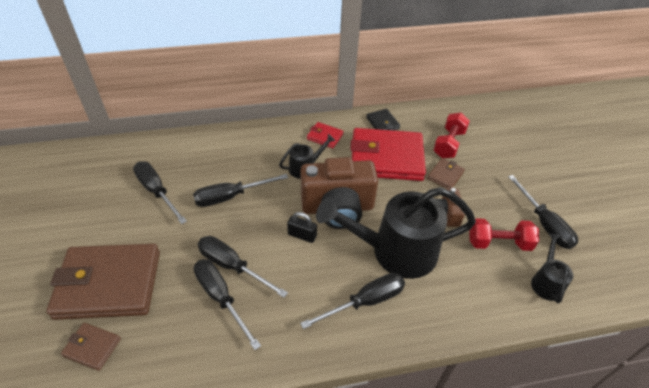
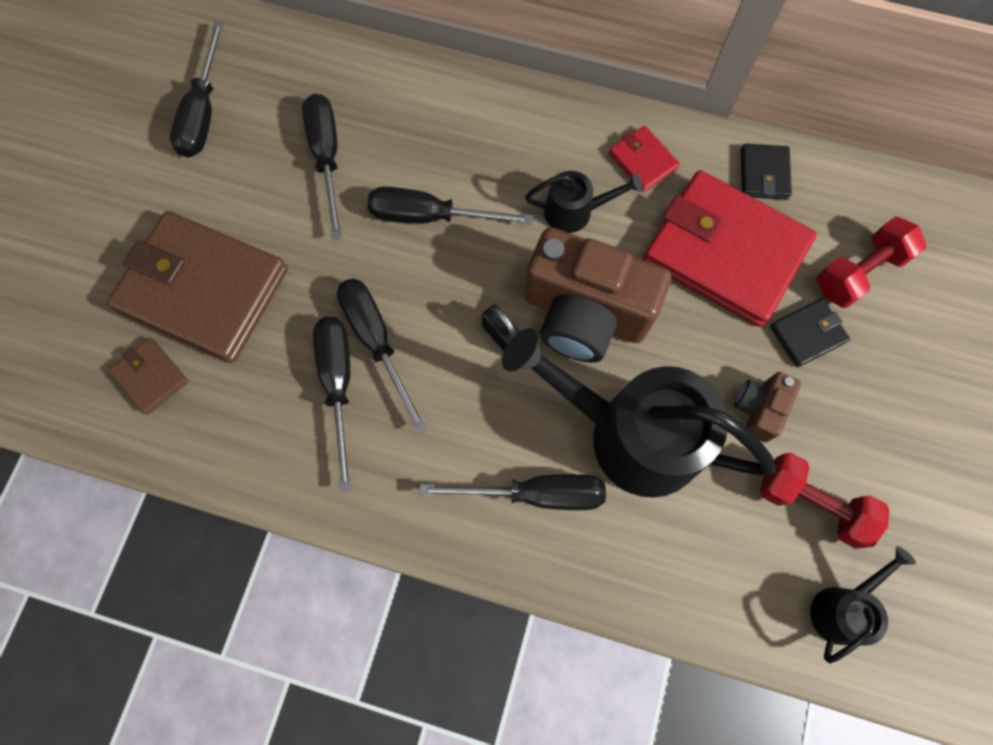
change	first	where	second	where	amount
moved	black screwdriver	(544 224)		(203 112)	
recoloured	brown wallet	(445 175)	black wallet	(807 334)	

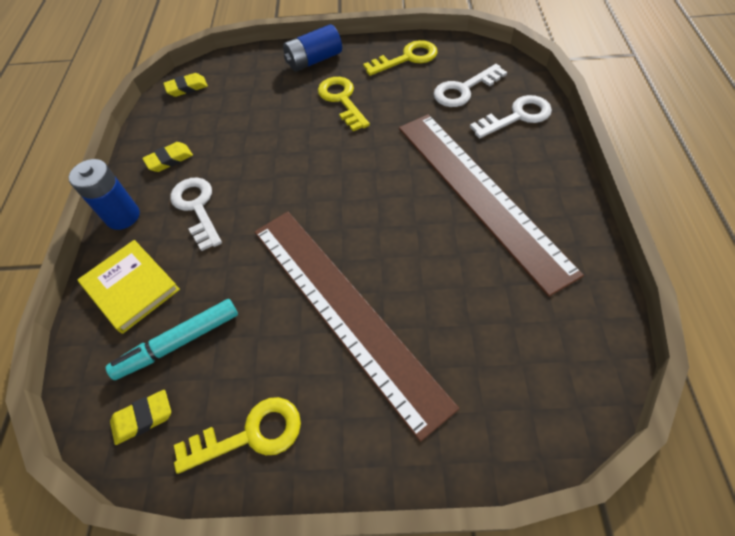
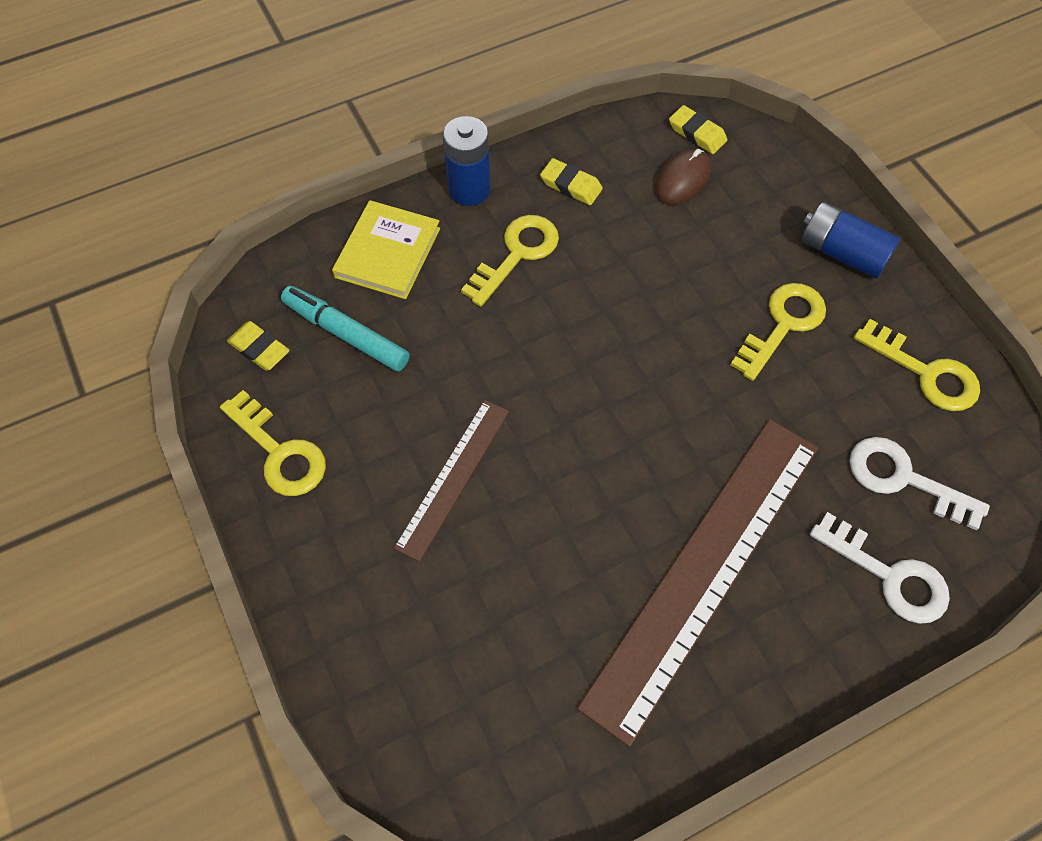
change	first	where	second	where	amount
added			brown mouse	(682 180)	
recoloured	white key	(197 207)	yellow key	(517 254)	
resized	brown ruler	(345 310)		(453 478)	x0.52

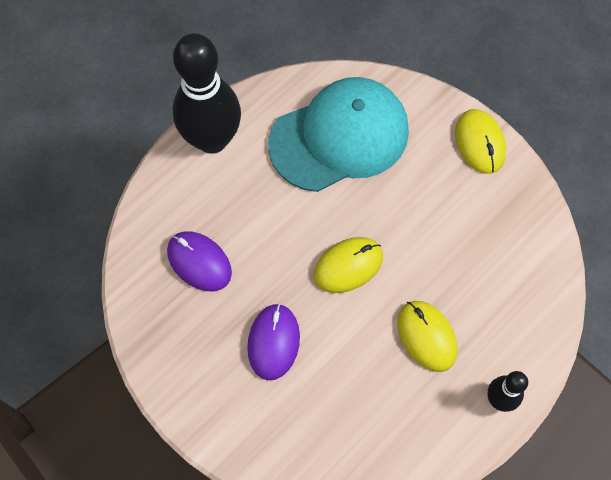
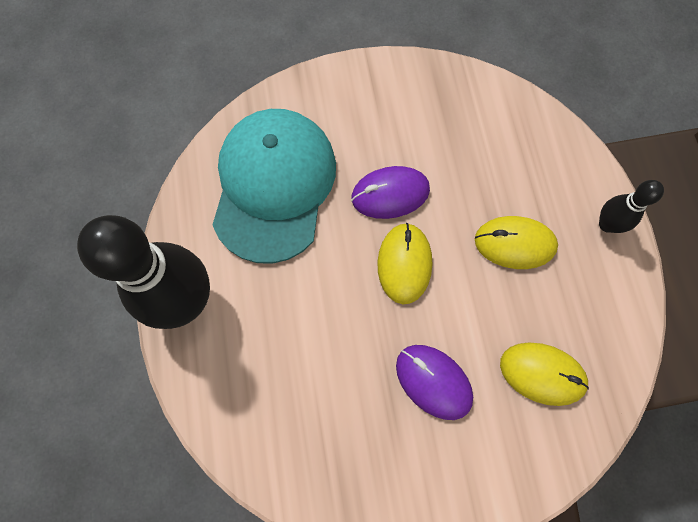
change	first	where	second	where	amount
moved	purple mouse	(199 262)		(390 194)	
moved	yellow mouse	(479 143)		(542 374)	

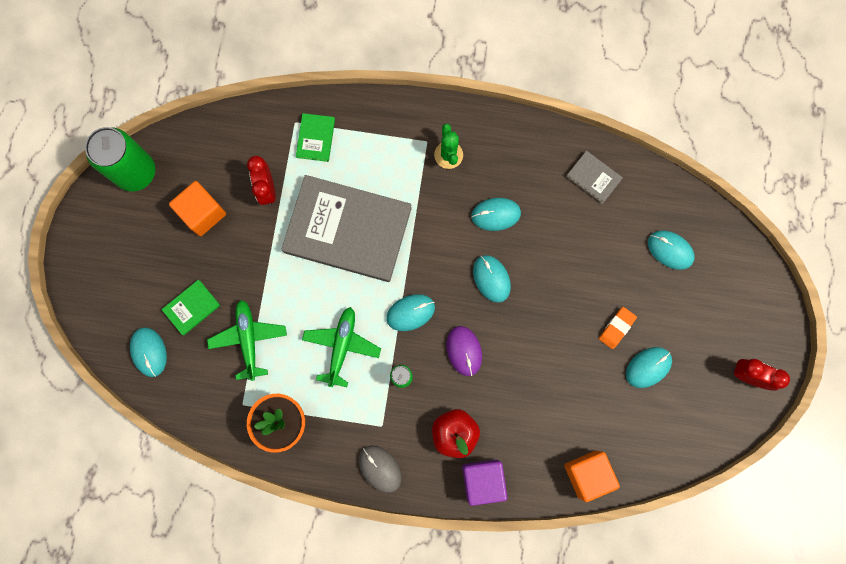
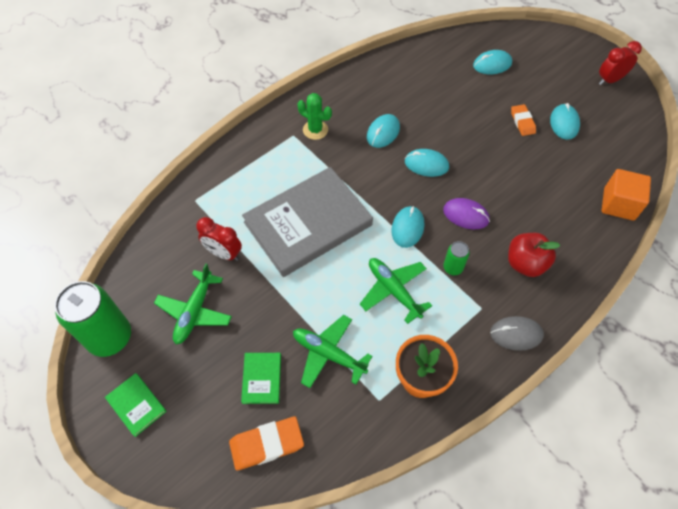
change	first	where	second	where	amount
removed	purple cube	(483 480)			
removed	grey book	(593 178)			
moved	green book	(315 138)		(136 405)	
replaced	turquoise mouse	(149 352)	orange eraser	(266 444)	
replaced	orange cube	(202 213)	green plane	(195 312)	

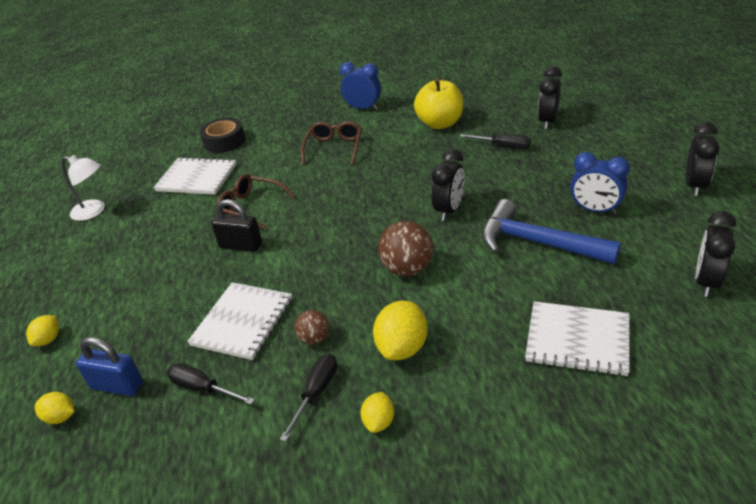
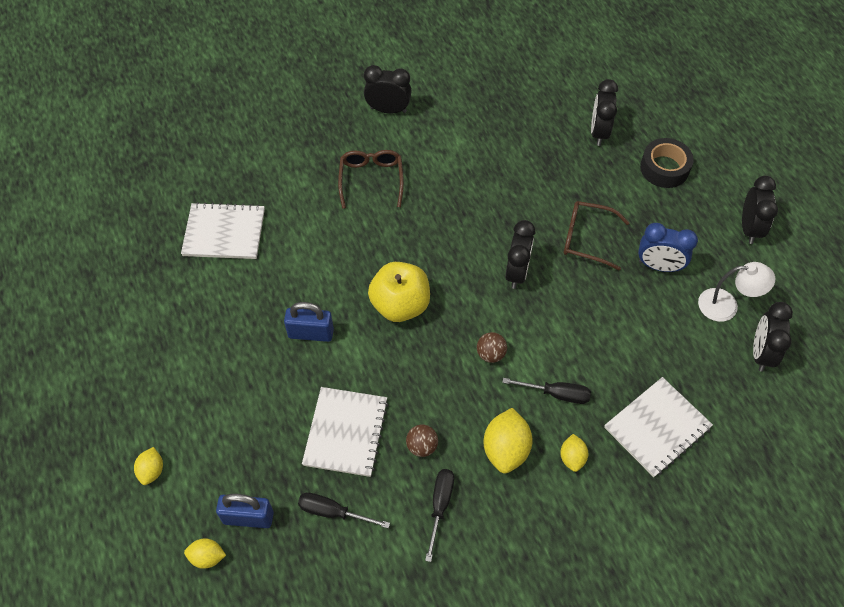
change	first	where	second	where	amount
removed	blue hammer	(537 243)			
moved	white lamp	(94 211)		(726 306)	
moved	black tape	(224 141)		(664 168)	
moved	brown glasses	(251 207)		(586 238)	
moved	yellow lemon	(379 422)		(572 457)	
moved	yellow apple	(440 123)		(400 305)	
moved	black screwdriver	(503 146)		(556 394)	
recoloured	black padlock	(241 246)	blue padlock	(311 333)	
recoloured	blue clock	(363 108)	black clock	(388 110)	
turned	white notebook	(577 340)		(657 427)	45 degrees counterclockwise
resized	brown ball	(407 269)		(490 354)	x0.57

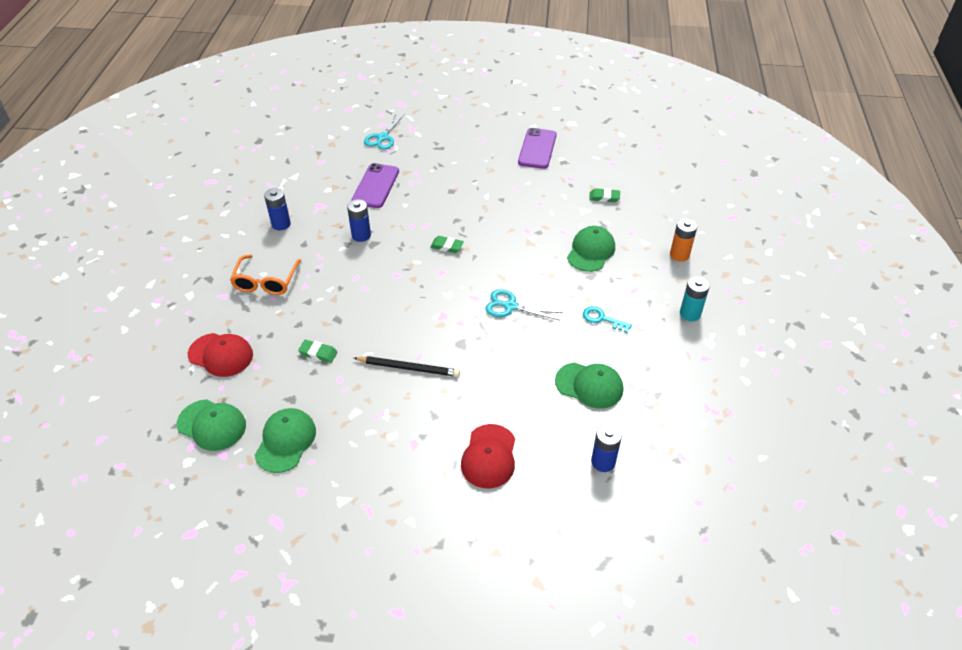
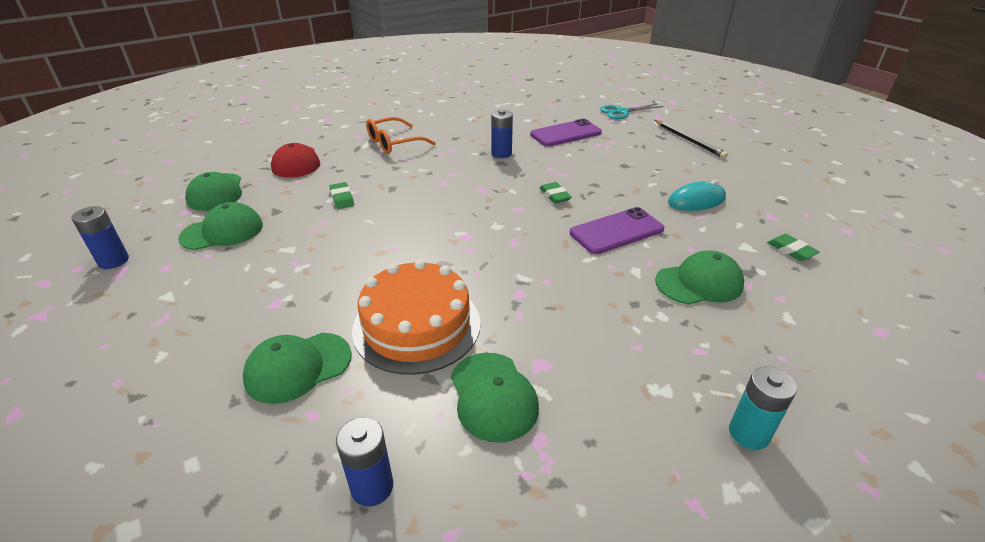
change	first	where	second	where	amount
removed	turquoise scissors	(510 306)			
removed	turquoise key	(602 319)			
removed	orange battery	(679 255)			
added			orange cake	(416 325)	
added			turquoise mouse	(696 201)	
moved	blue battery	(281 224)		(113 261)	
moved	black pencil	(408 368)		(689 140)	
moved	purple phone	(537 149)		(616 231)	
recoloured	red cap	(489 456)	green cap	(298 367)	

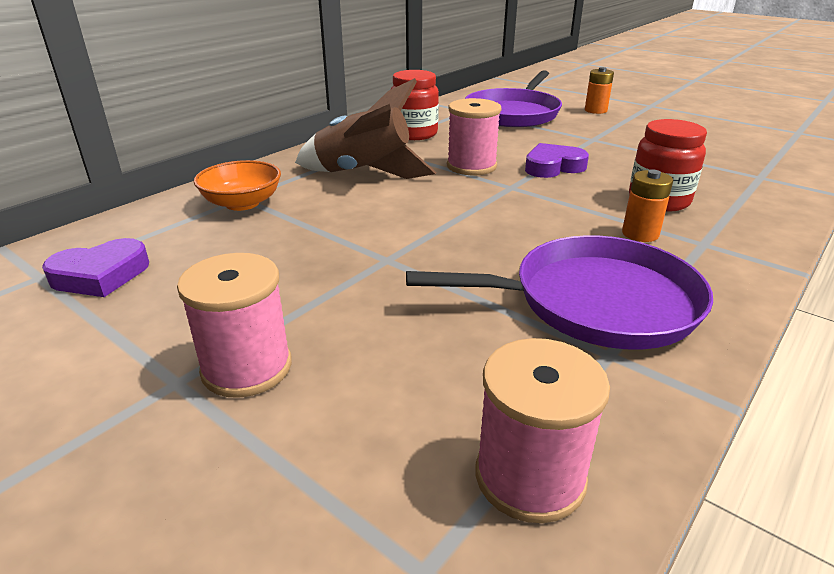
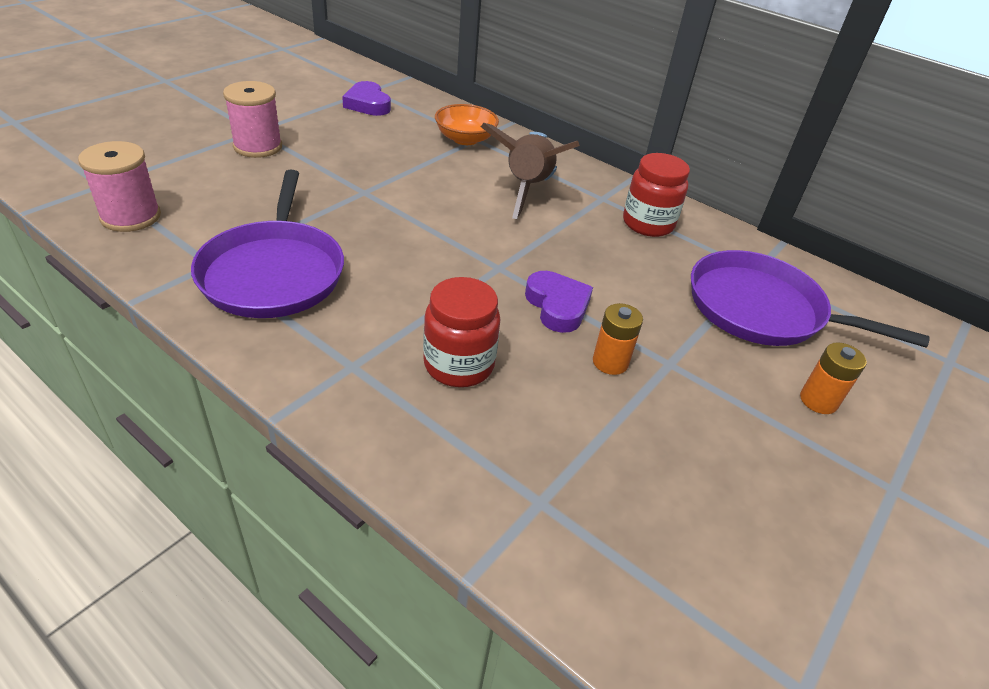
change	first	where	second	where	amount
removed	pink spool	(471 166)			
moved	orange battery	(640 234)		(610 362)	

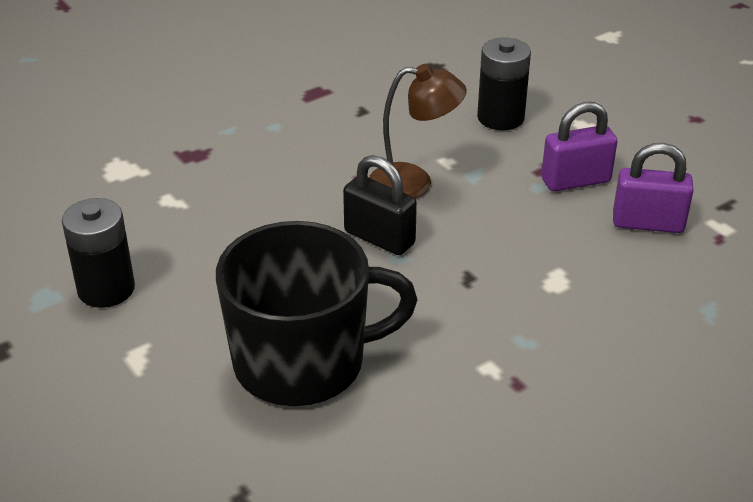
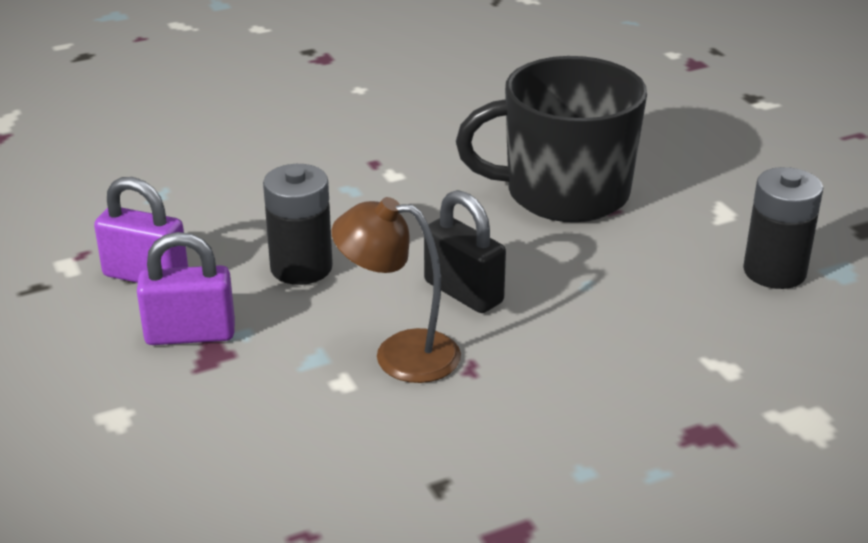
change	first	where	second	where	amount
moved	black battery	(500 117)		(301 267)	

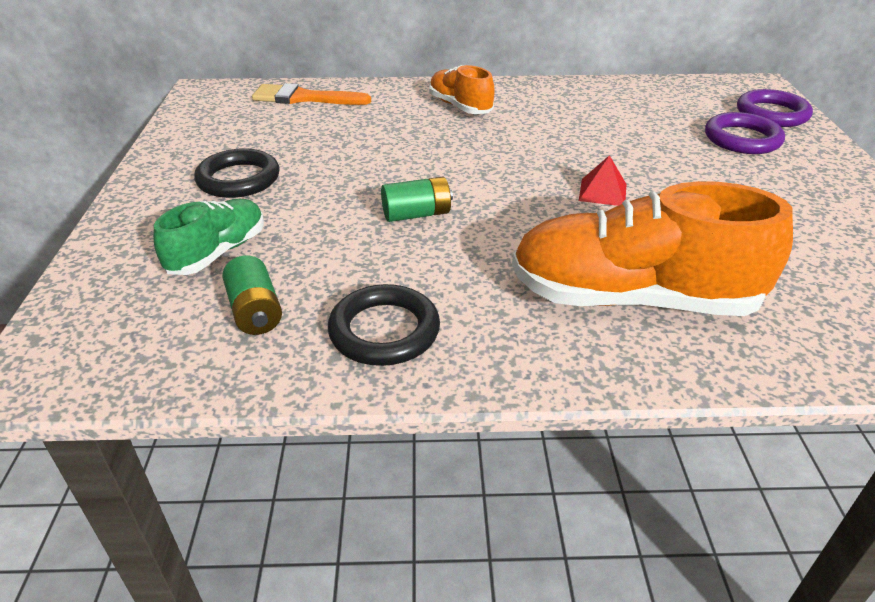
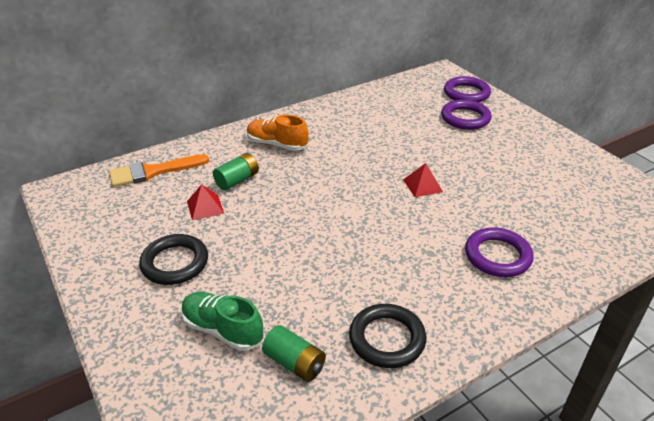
change	first	where	second	where	amount
added			red pyramid	(205 207)	
moved	green battery	(417 214)		(237 180)	
replaced	orange shoe	(632 298)	purple ring	(497 256)	
turned	green shoe	(218 252)		(222 330)	60 degrees counterclockwise

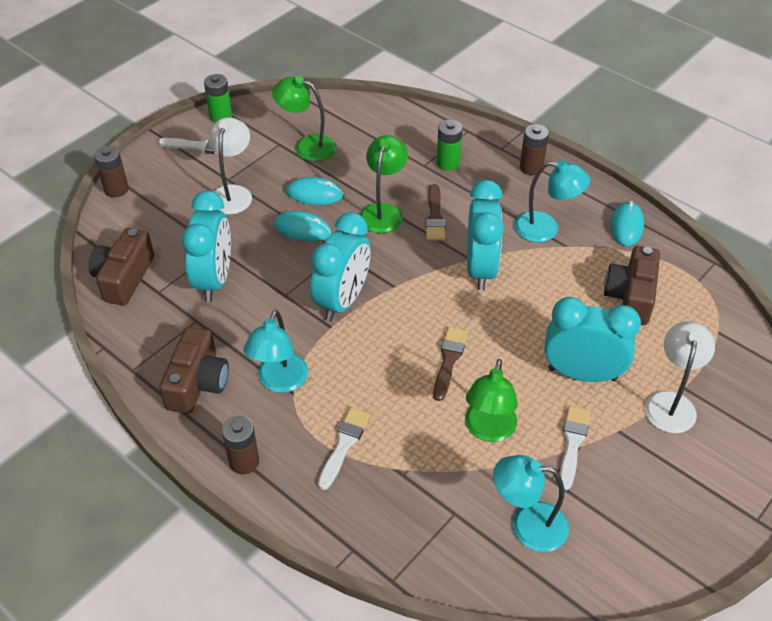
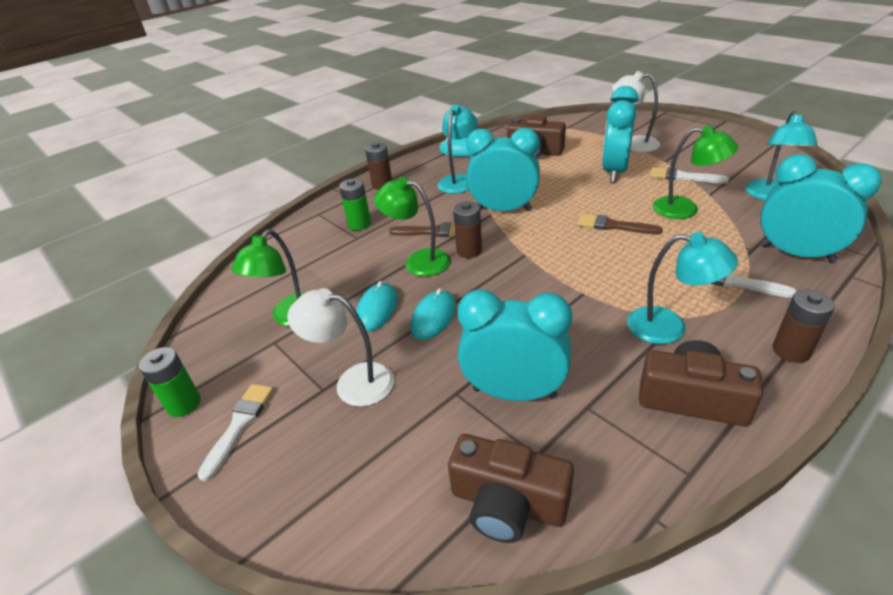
change	first	where	second	where	amount
moved	brown battery	(116 189)		(469 251)	
moved	turquoise clock	(342 301)		(796 254)	

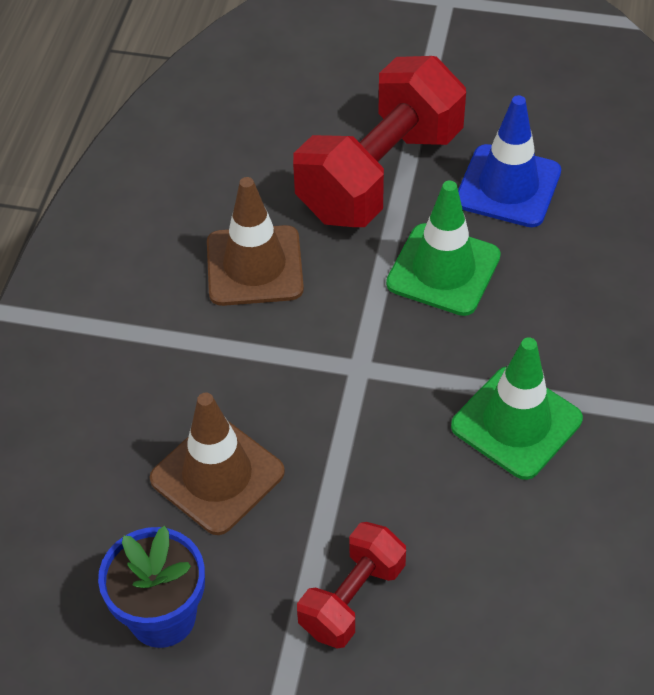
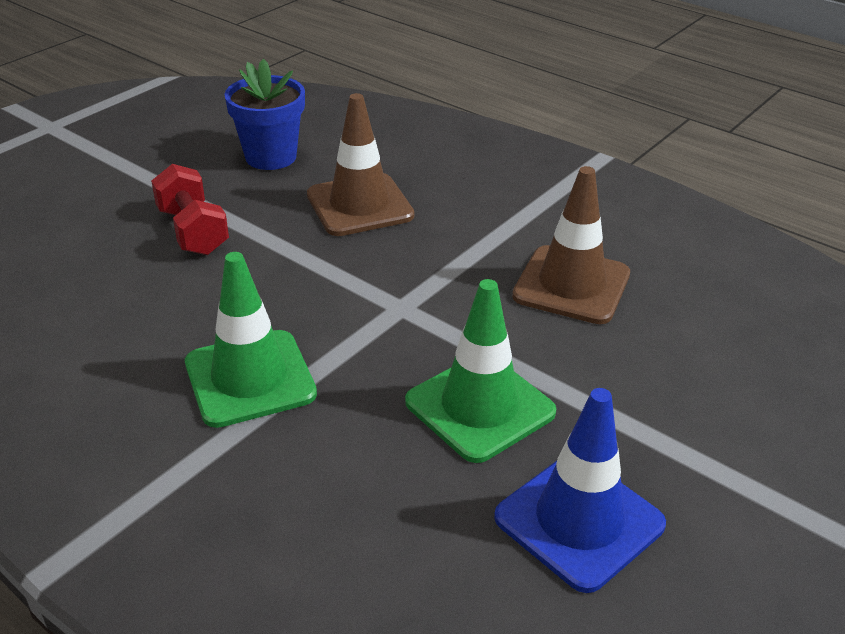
change	first	where	second	where	amount
removed	red dumbbell	(380 174)			

